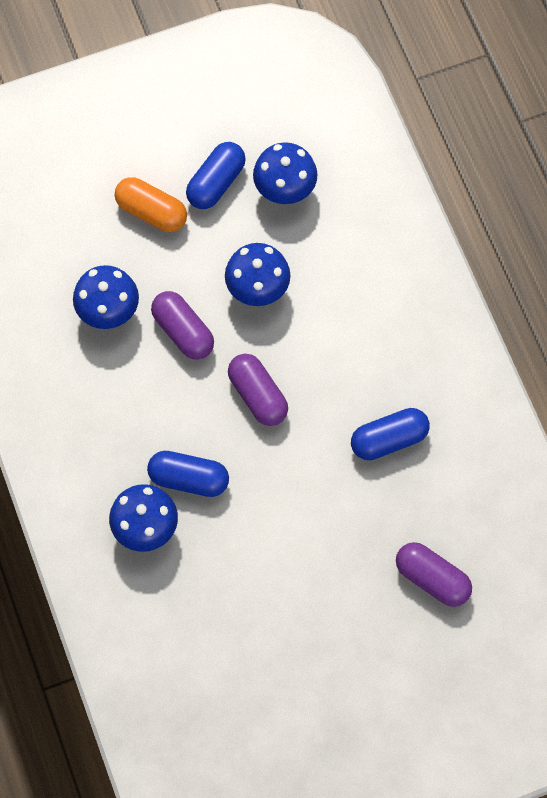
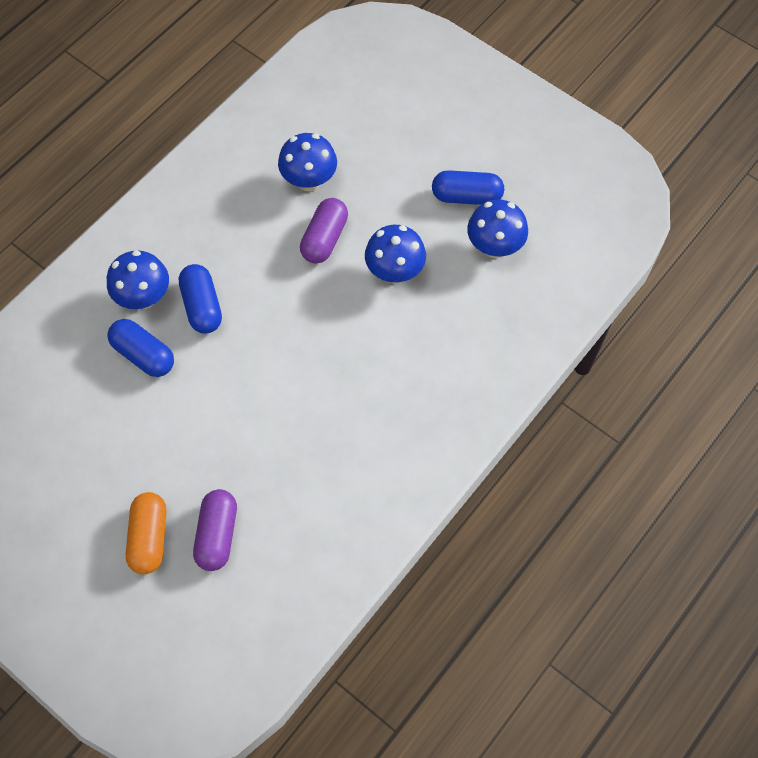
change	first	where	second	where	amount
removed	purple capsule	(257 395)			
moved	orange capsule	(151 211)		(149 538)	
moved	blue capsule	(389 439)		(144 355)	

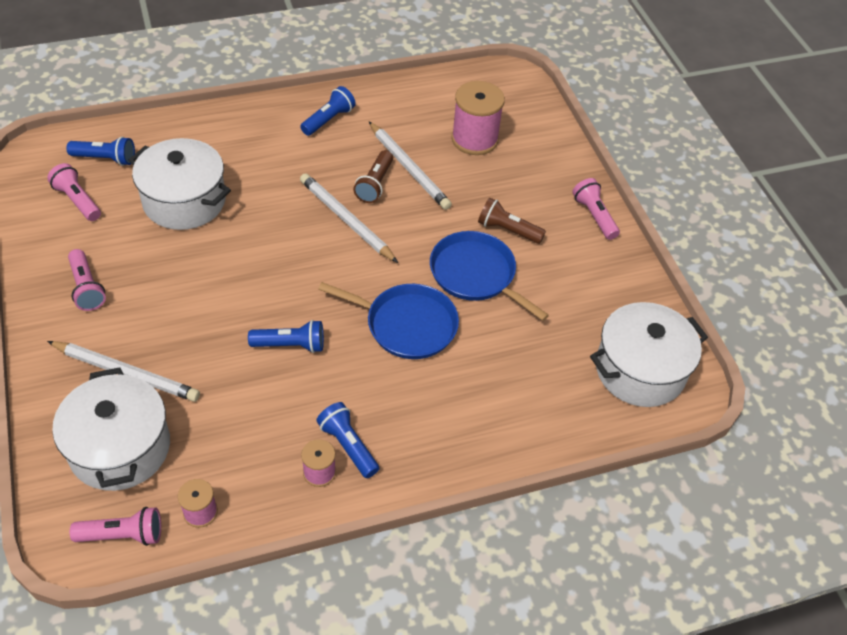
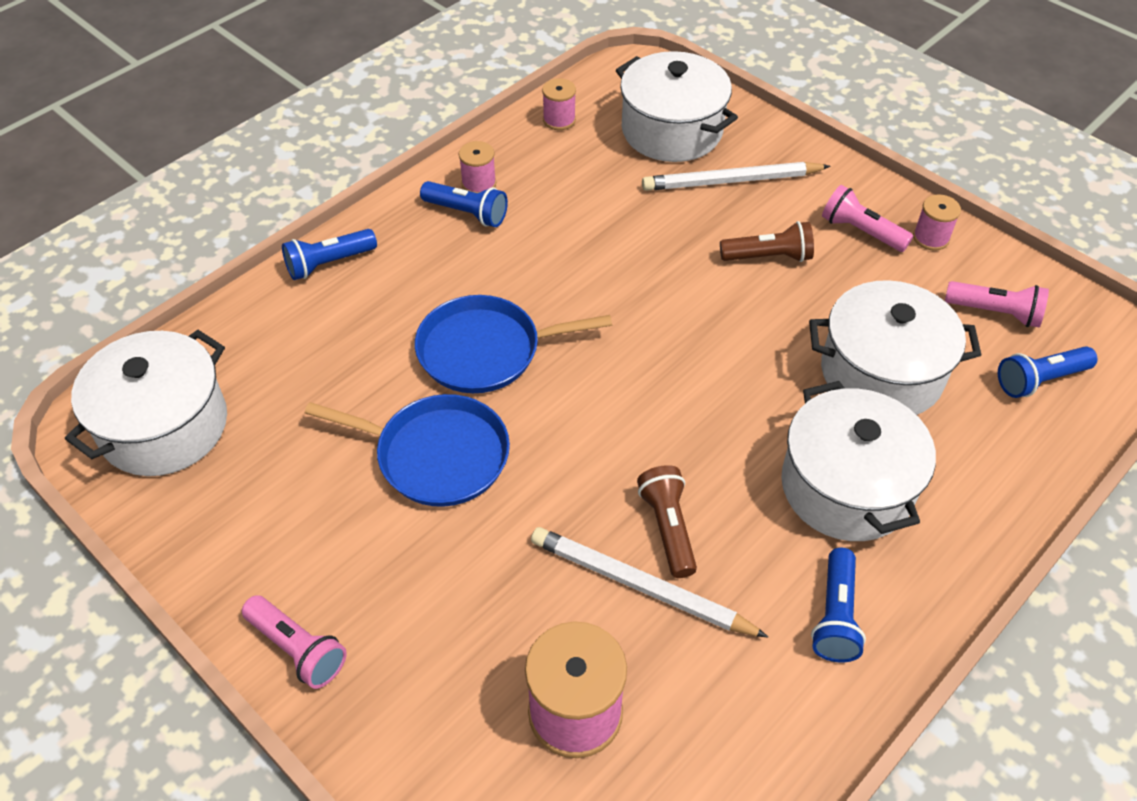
change	first	where	second	where	amount
removed	pink flashlight	(123 535)			
removed	white pencil	(346 220)			
added			white pot	(846 486)	
added			pink spool	(931 238)	
moved	blue flashlight	(290 345)		(329 263)	
moved	brown flashlight	(507 230)		(768 257)	

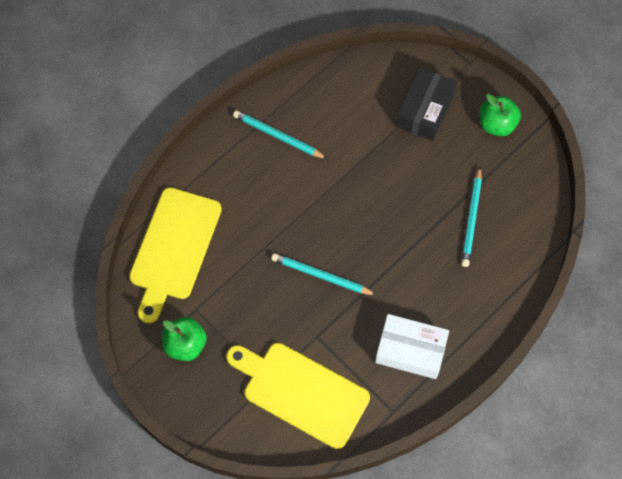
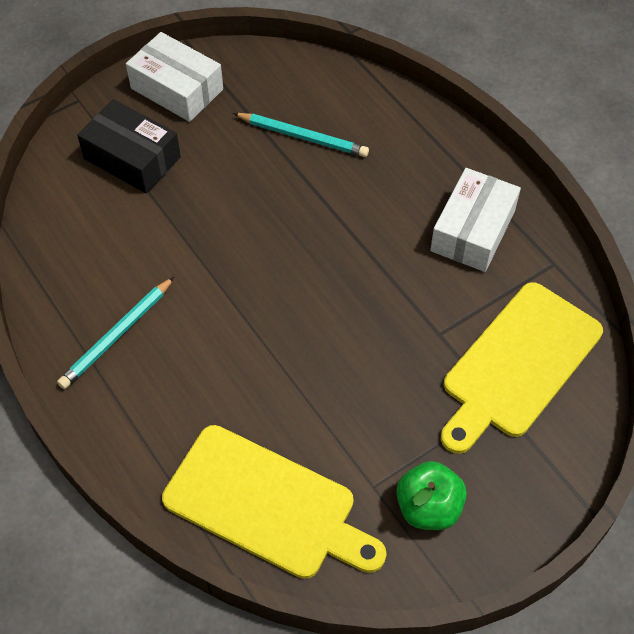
change	first	where	second	where	amount
removed	turquoise pencil	(321 276)			
replaced	green apple	(496 124)	white box	(177 89)	

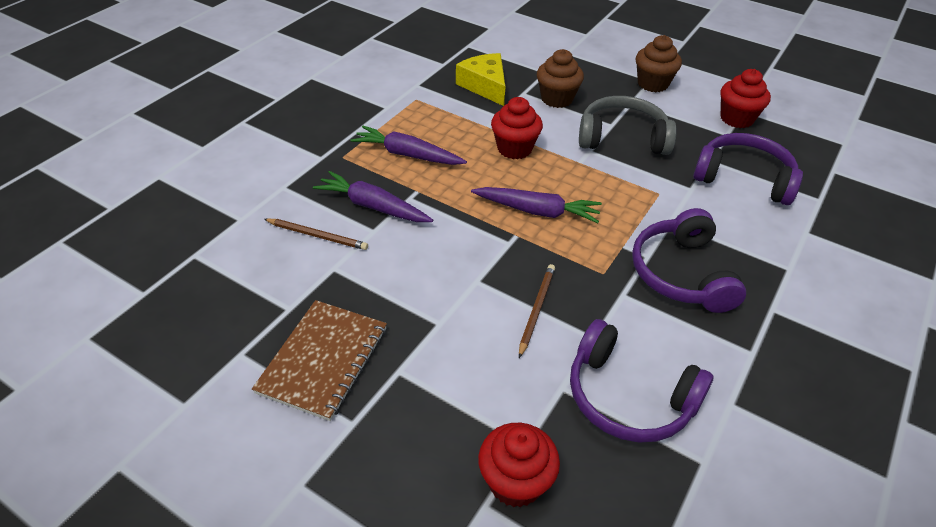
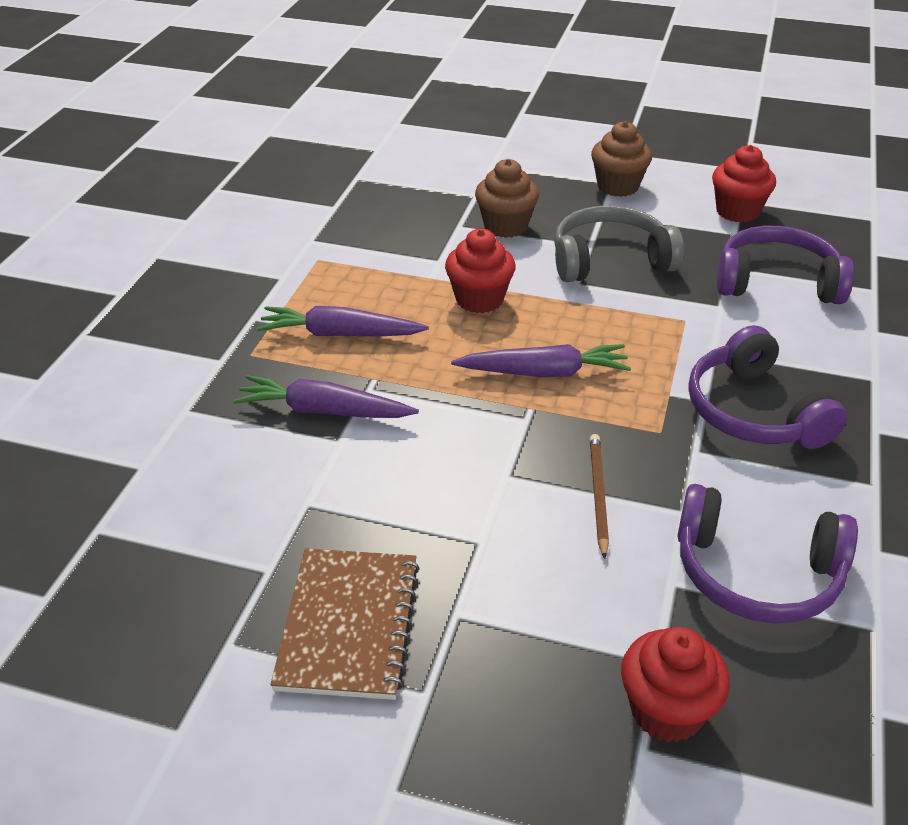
change	first	where	second	where	amount
removed	brown pencil	(317 236)			
removed	yellow cheese	(485 86)			

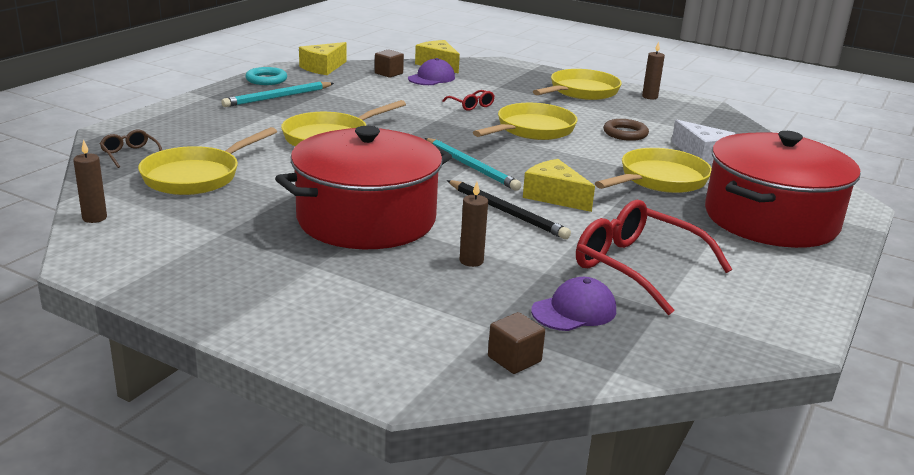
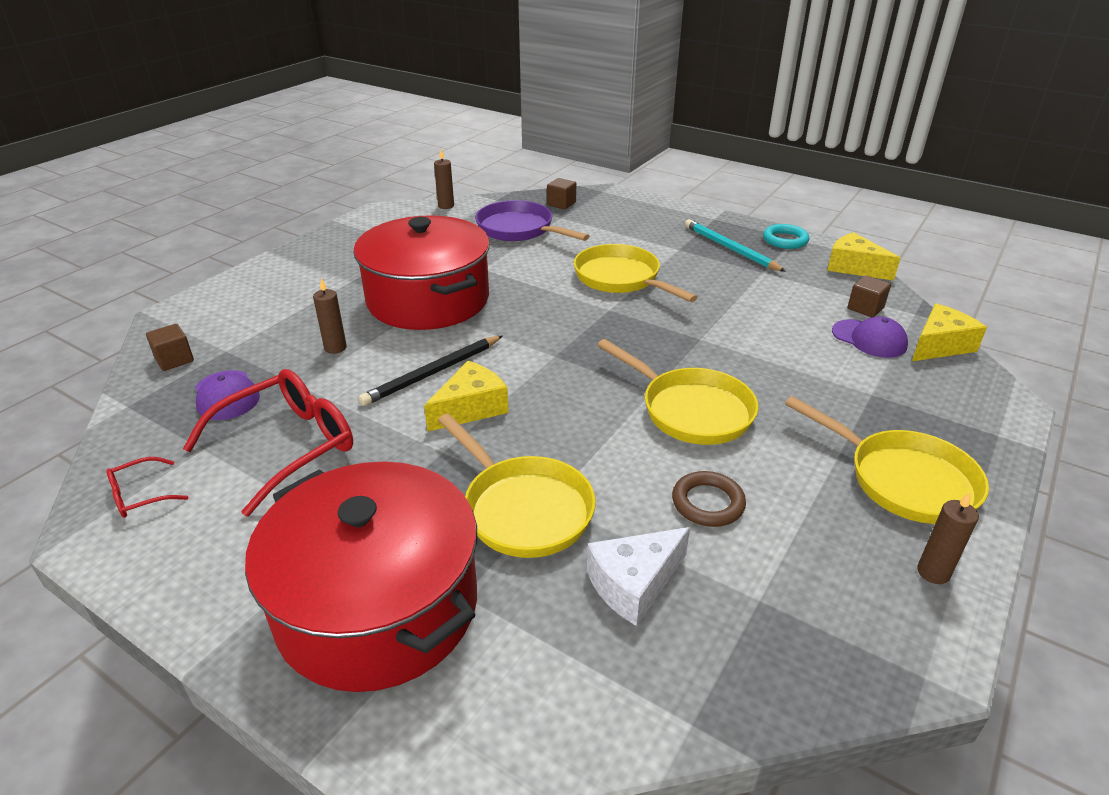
change	first	where	second	where	amount
removed	turquoise pencil	(471 167)			
moved	red glasses	(471 105)		(140 495)	
replaced	brown glasses	(130 154)	brown cube	(561 204)	
recoloured	yellow pan	(196 176)	purple pan	(519 229)	

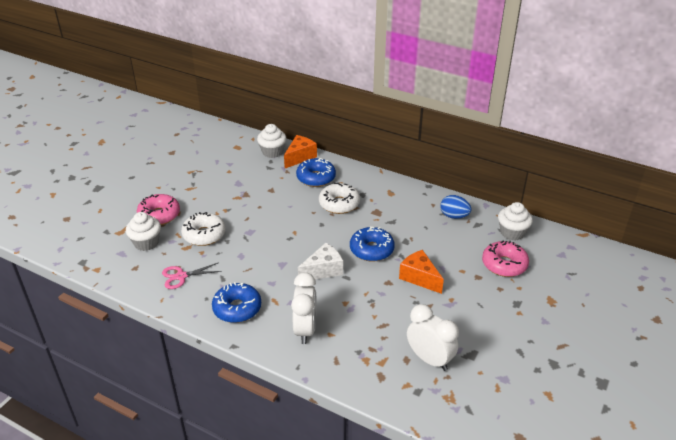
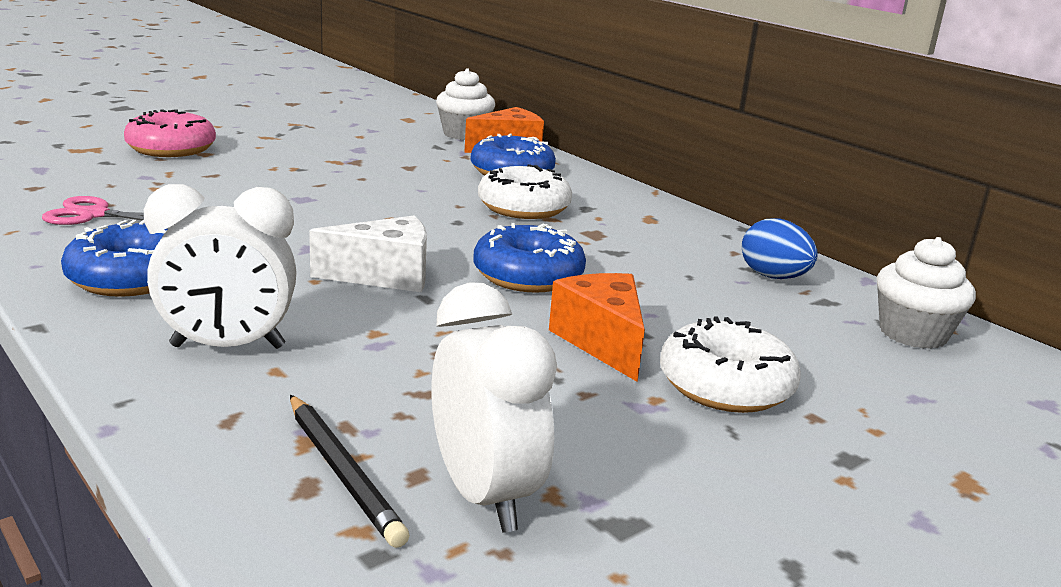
change	first	where	second	where	amount
removed	white cupcake	(146 243)			
removed	pink donut	(504 264)			
added			black pencil	(342 472)	
moved	white donut	(204 235)		(725 386)	
turned	white clock	(305 330)		(228 347)	60 degrees clockwise

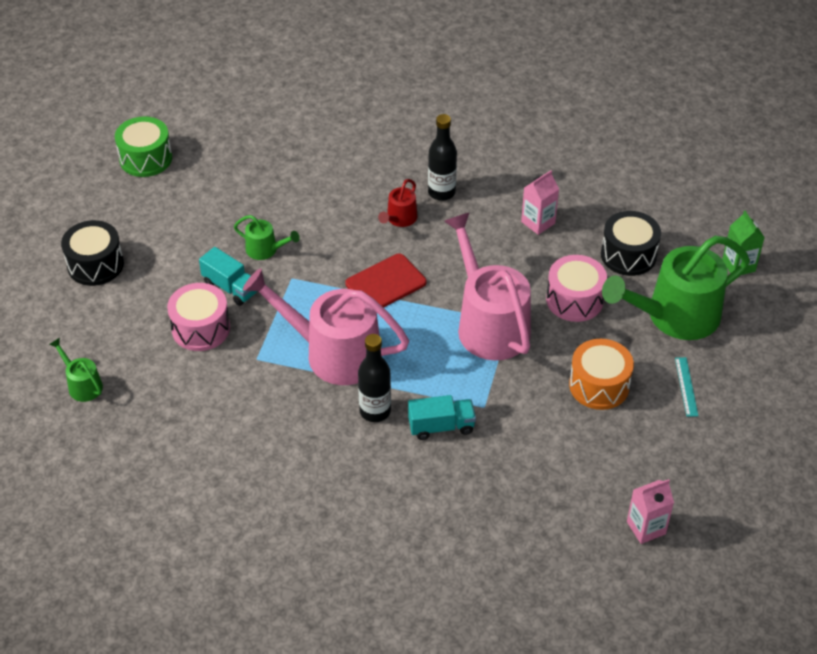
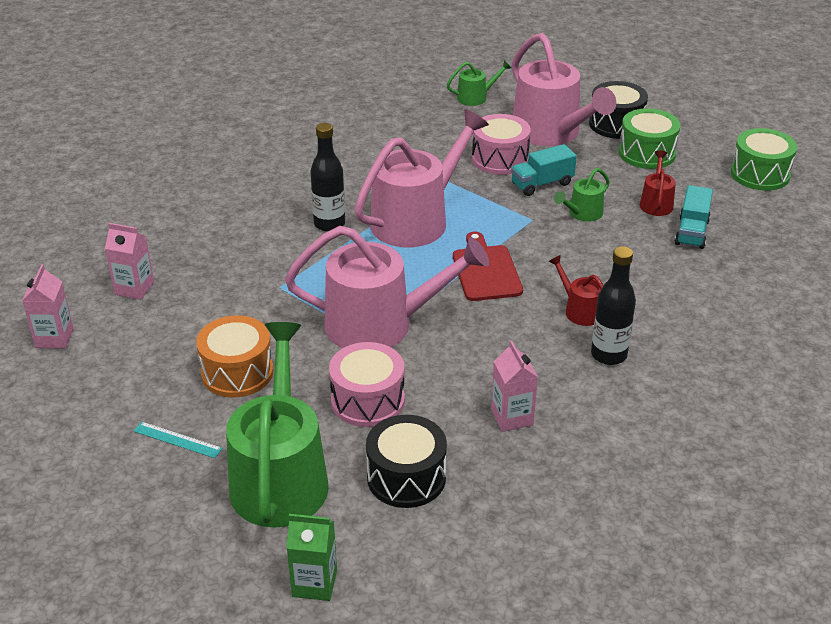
change	first	where	second	where	amount
added			pink carton	(134 288)	
added			pink watering can	(551 133)	
added			green drum	(646 153)	
added			red watering can	(656 203)	
moved	turquoise truck	(441 426)		(691 232)	

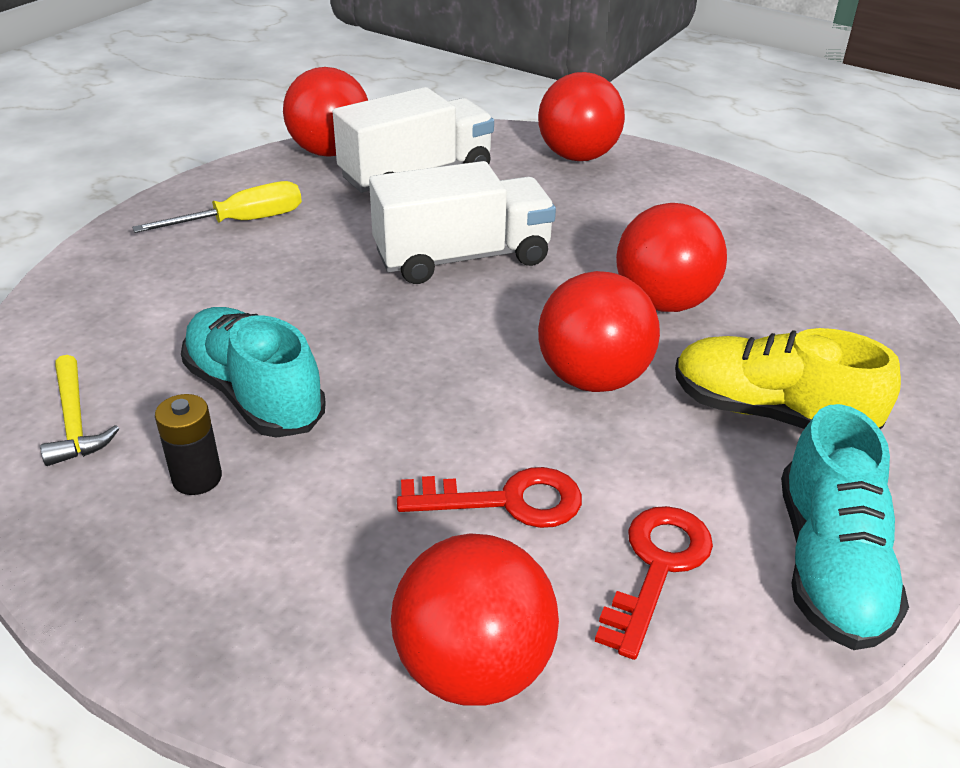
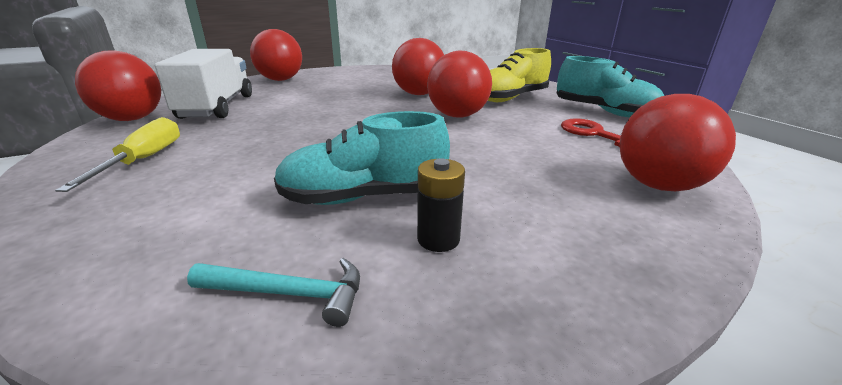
change	first	where	second	where	amount
removed	white truck	(462 257)			
removed	red key	(505 501)			
recoloured	yellow hammer	(75 421)	turquoise hammer	(289 294)	

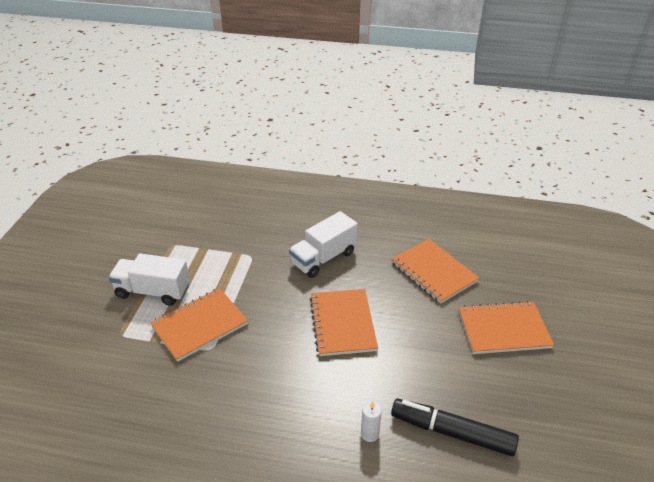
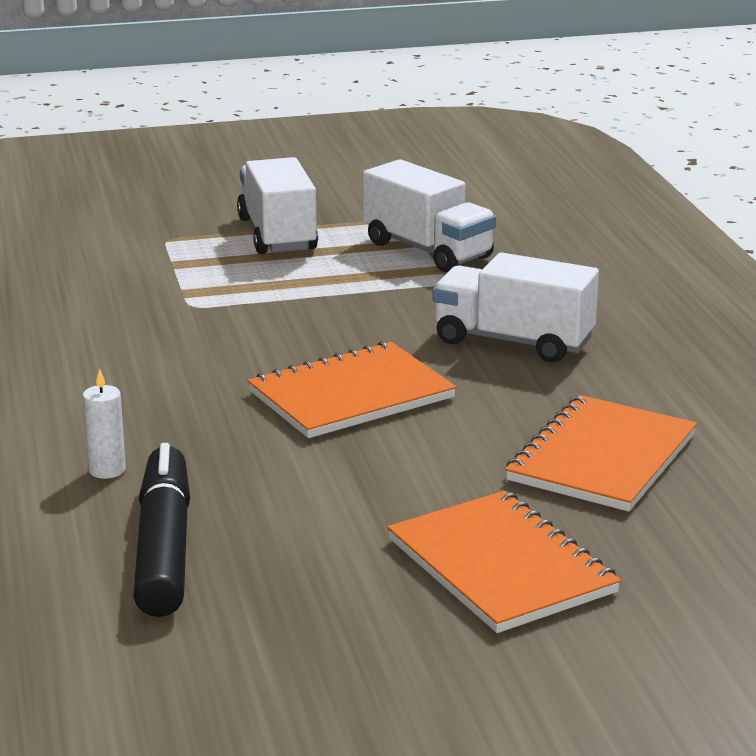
change	first	where	second	where	amount
removed	orange notebook	(200 325)			
added			white truck	(427 250)	

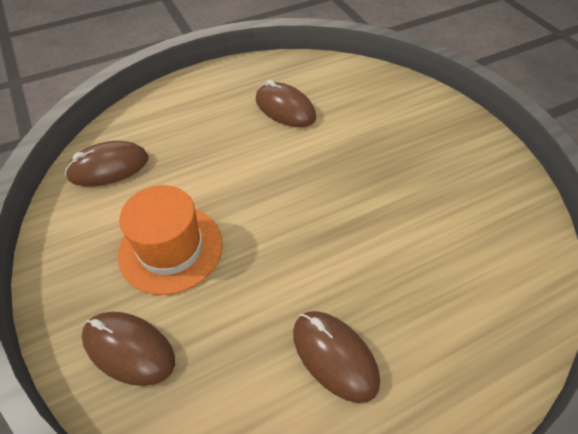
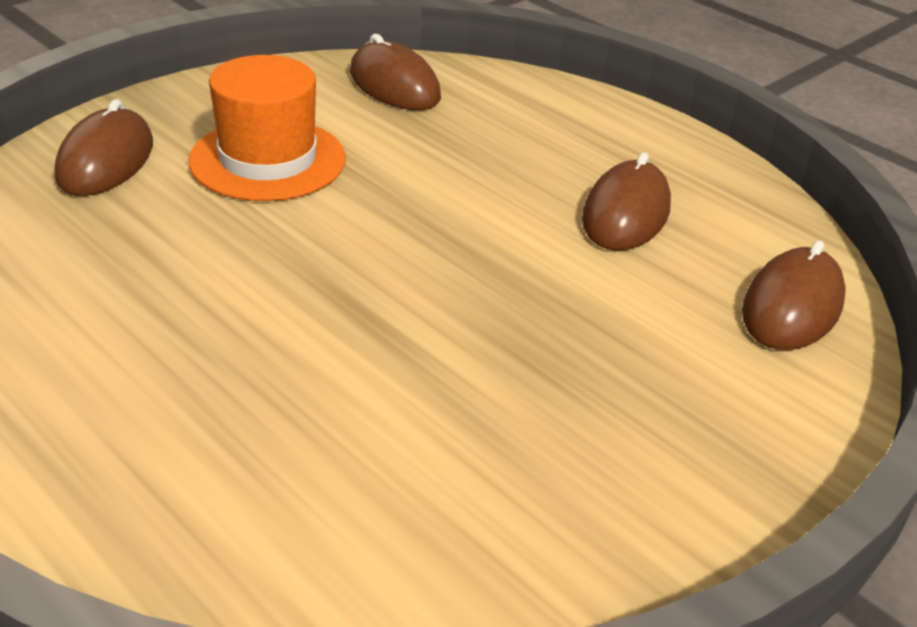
change	first	where	second	where	amount
moved	brown mouse	(334 356)		(792 306)	

